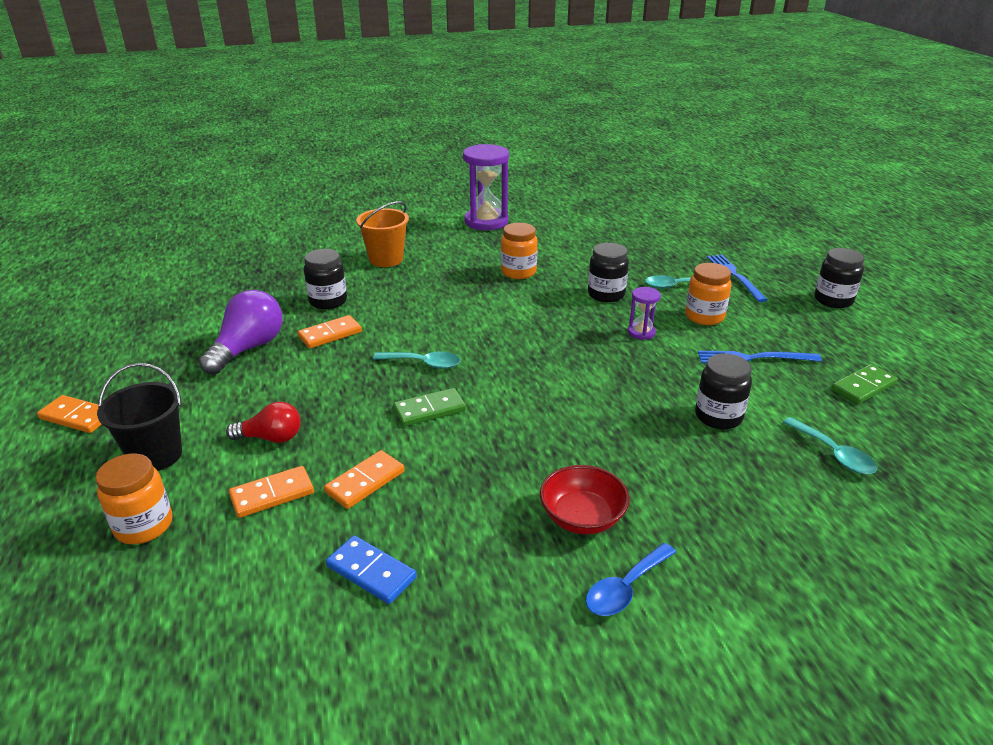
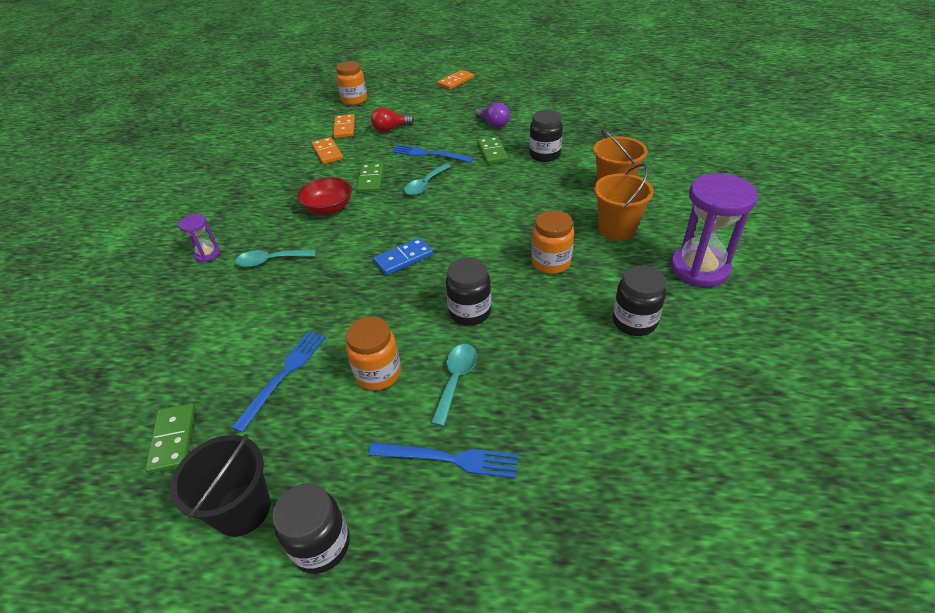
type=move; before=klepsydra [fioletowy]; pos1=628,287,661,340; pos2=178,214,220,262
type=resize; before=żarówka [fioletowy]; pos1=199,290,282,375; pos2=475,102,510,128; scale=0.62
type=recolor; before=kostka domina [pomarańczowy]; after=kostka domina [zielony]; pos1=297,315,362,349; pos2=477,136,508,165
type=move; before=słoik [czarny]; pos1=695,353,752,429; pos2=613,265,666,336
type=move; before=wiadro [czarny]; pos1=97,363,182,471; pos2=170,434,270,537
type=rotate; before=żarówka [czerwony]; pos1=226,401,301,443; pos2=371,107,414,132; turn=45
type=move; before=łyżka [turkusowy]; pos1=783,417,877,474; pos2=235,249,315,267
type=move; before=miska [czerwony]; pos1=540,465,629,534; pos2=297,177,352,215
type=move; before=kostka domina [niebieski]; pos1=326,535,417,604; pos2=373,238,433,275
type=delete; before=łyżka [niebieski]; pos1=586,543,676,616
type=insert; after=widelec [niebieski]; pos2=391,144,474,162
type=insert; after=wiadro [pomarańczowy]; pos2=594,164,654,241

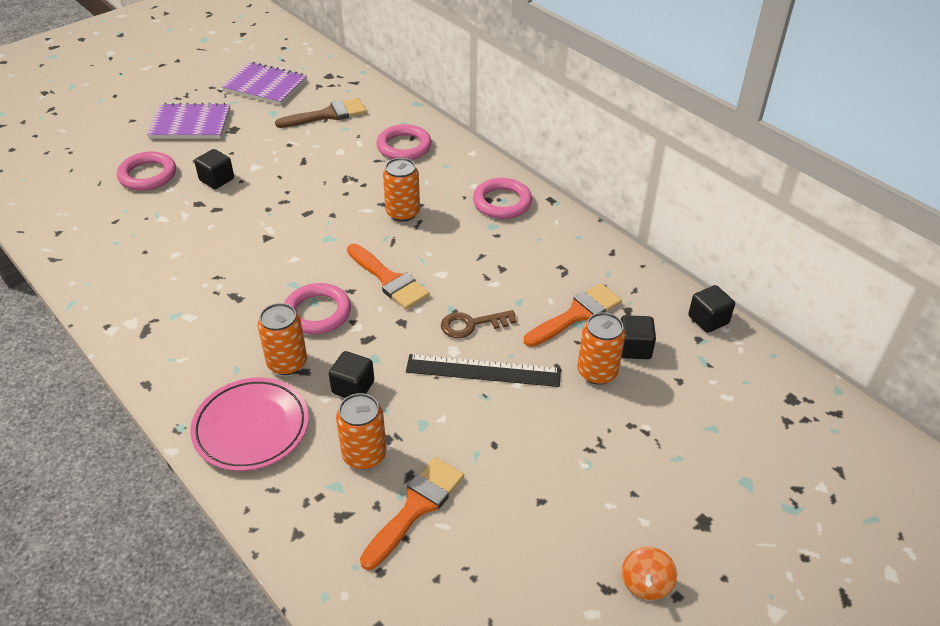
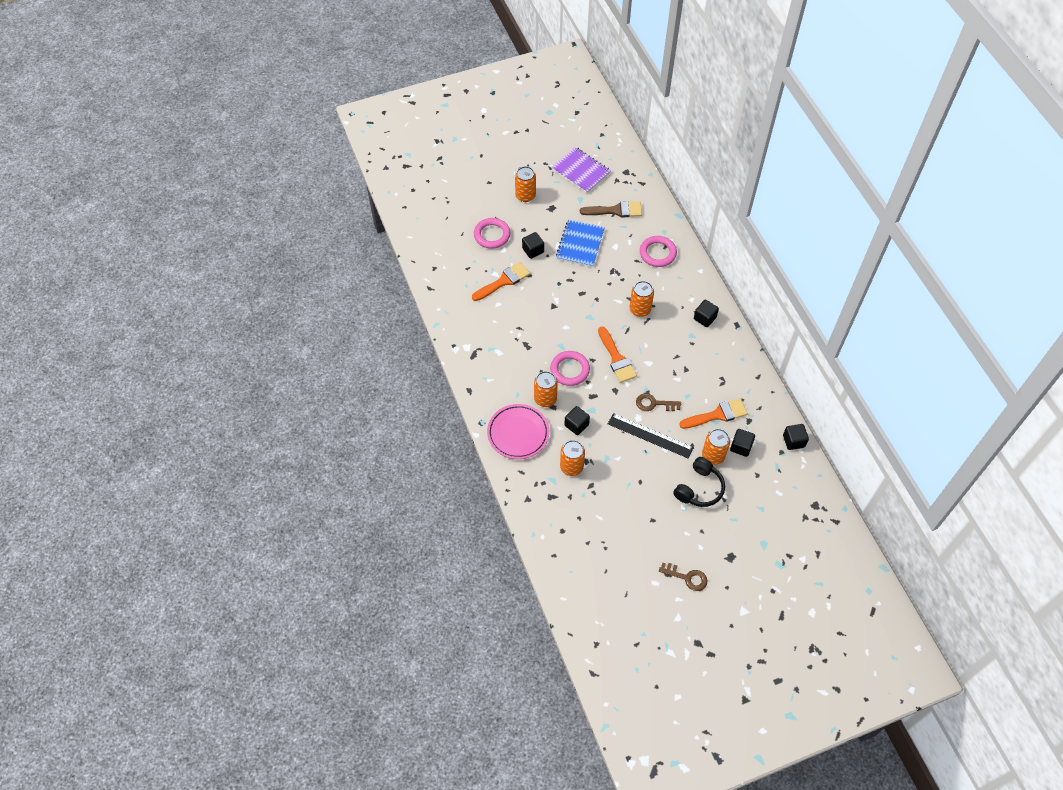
type=replace; before=zeszyt [fioletowy]; after=puszka [pomarańczowy]; pos1=147,103,230,139; pos2=515,166,536,202
type=replace; before=pierścień [różowy]; after=sześcian [czarny]; pos1=473,178,532,219; pos2=694,300,719,327
type=move; before=pędzel [pomarańczowy]; pos1=360,457,464,570; pos2=472,262,530,301
type=replace; before=bączek [pomarańczowy]; after=klucz [brązowy]; pos1=622,547,677,600; pos2=659,562,707,591
type=insert; after=zeszyt [niebieski]; pos2=556,220,605,267
type=insert; after=słuchawki [czarny]; pos2=673,457,725,507

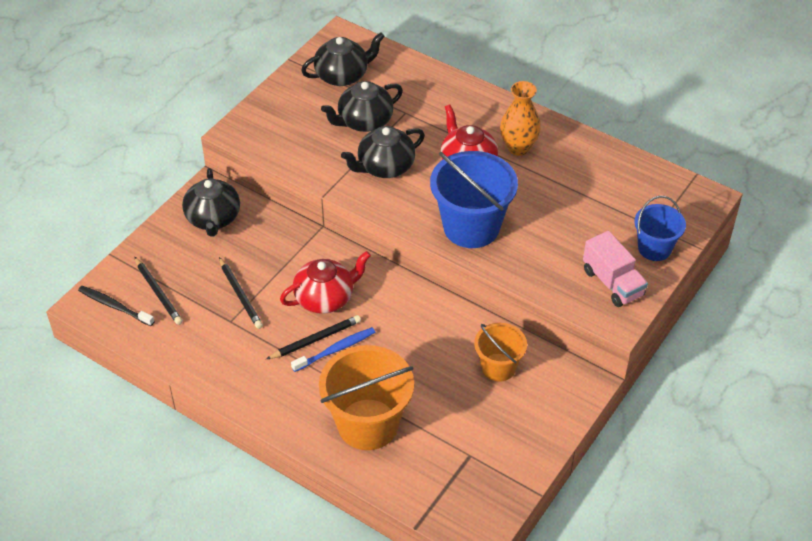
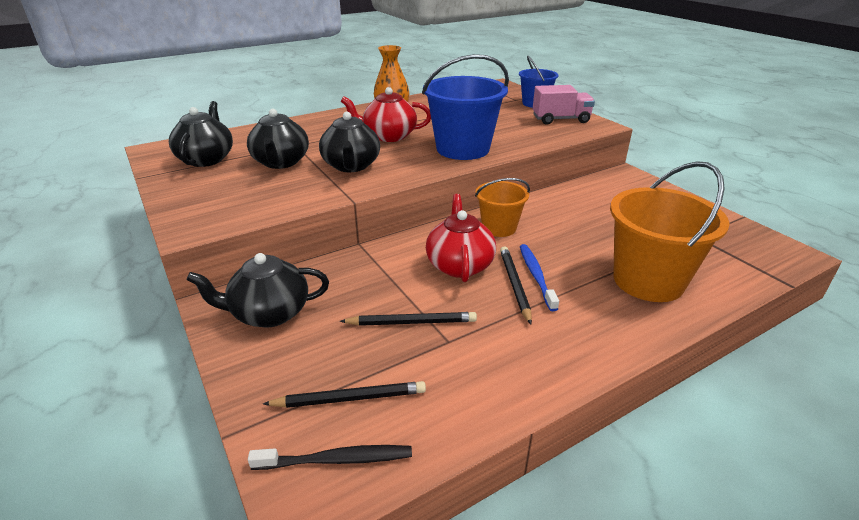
type=rotate; before=imbryk [czarny]; pos1=182,168,240,237; pos2=186,253,329,328; turn=150
type=rotate; before=szczoteczka do zębów [czarny]; pos1=78,286,155,326; pos2=248,445,412,470; turn=-150
type=move; before=wiadro [pomarańczowy]; pos1=474,323,527,382; pos2=475,178,530,237

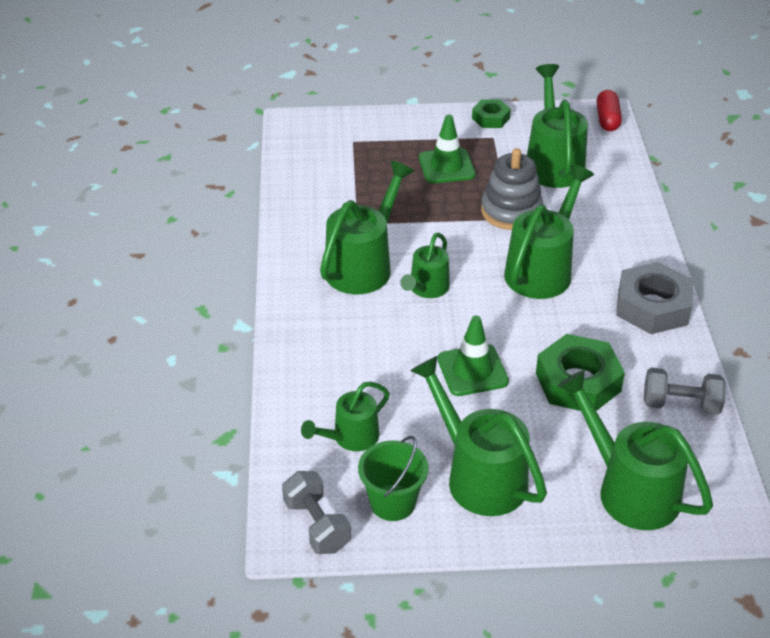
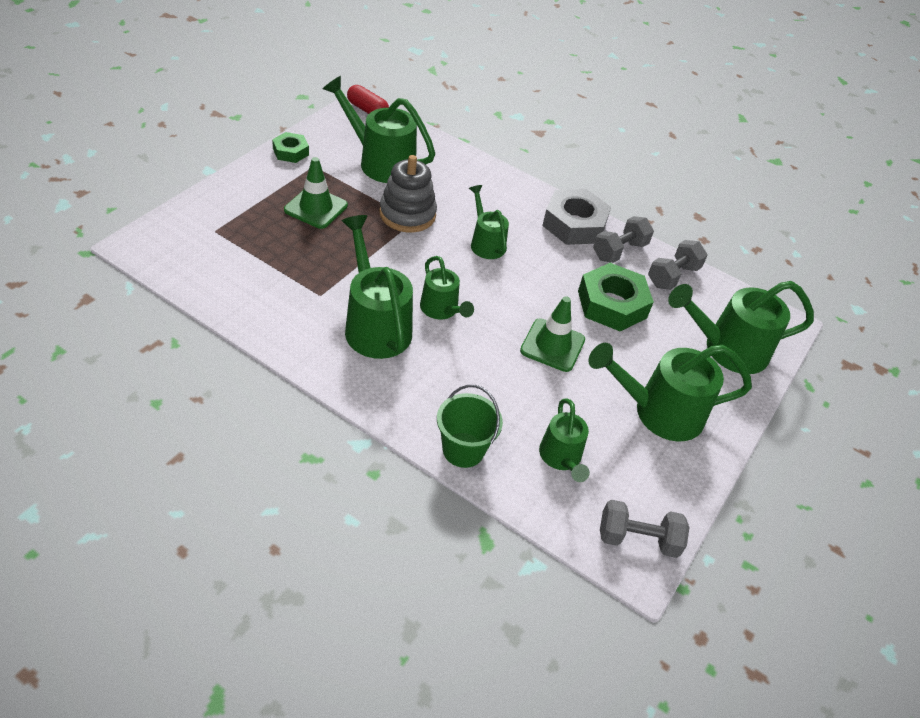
type=resize; before=konewka [zielony]; pos1=504,164,594,299; pos2=469,185,509,259; scale=0.59
type=move; before=wiadro [zielony]; pos1=358,436,429,521; pos2=437,385,503,468
type=insert; after=hantel [szary]; pos2=593,216,654,263

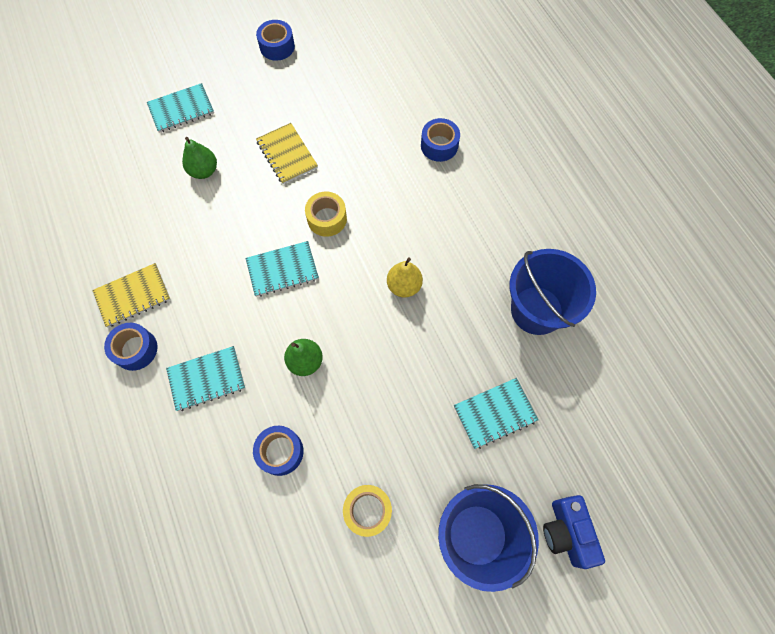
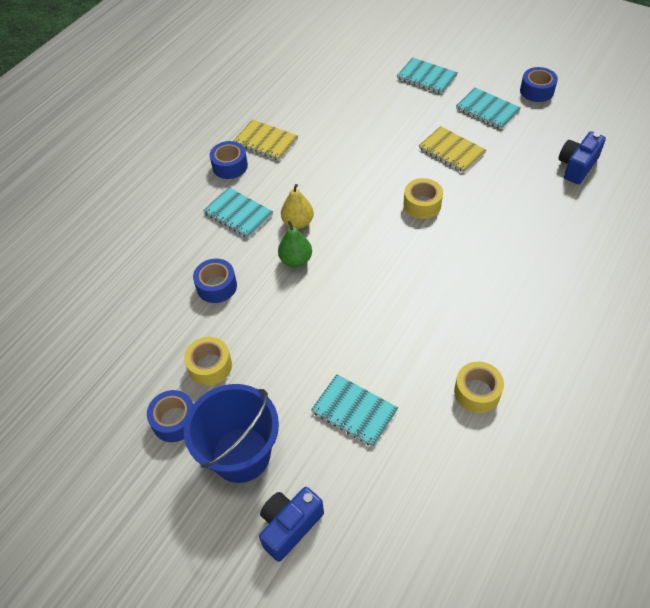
type=move; before=taśma klejąca [niebieski]; pos1=421,118,460,162; pos2=147,390,193,442
type=rotate; before=zeszyt [żółty]; pos1=256,123,318,184; pos2=419,126,486,173; turn=-75
type=delete; before=gruszka [zielony]; pos1=182,137,217,179
type=move; before=zeszyt [turkusowy]; pos1=246,241,319,297; pos2=456,88,521,129
type=replace; before=wiadro [niebieski]; after=taśma klejąca [żółty]; pos1=510,249,596,335; pos2=454,362,504,413
type=move; before=gruszka [żółty]; pos1=387,258,423,297; pos2=281,184,314,229
type=insert; after=aparat fotograficzny [niebieski]; pos2=559,131,606,184

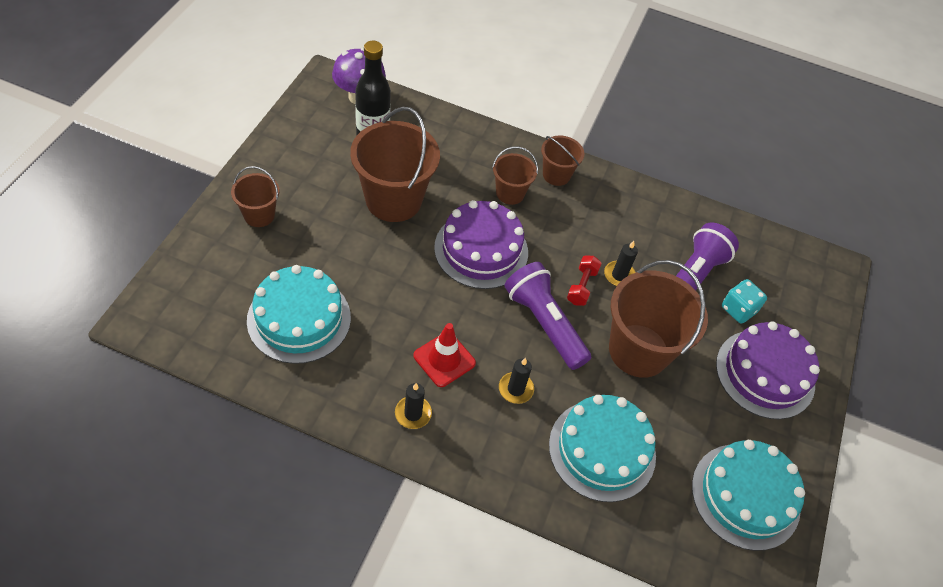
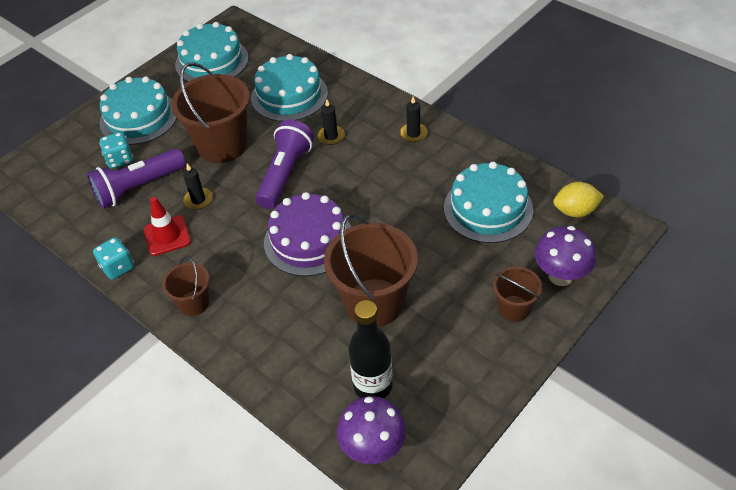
type=delete; before=wiadro [brązowy]; pos1=492,147,538,205
type=delete; before=hantel [czerwony]; pos1=567,256,602,306
type=rotate; before=latarka [fioletowy]; pos1=504,262,591,370; pos2=256,120,314,209; turn=-150
type=recolor; before=tort [fioletowy]; after=tort [turkusowy]; pos1=716,321,820,419; pos2=100,76,177,145
type=move; before=pachołek [czerwony]; pos1=413,323,476,387; pos2=143,197,191,256
type=insert; after=cytryna [żółty]; pos2=553,182,604,217
type=insert; after=grzyb [fioletowy]; pos2=535,226,596,286
type=insert; after=kostka do gry [turkusowy]; pos2=93,237,134,280

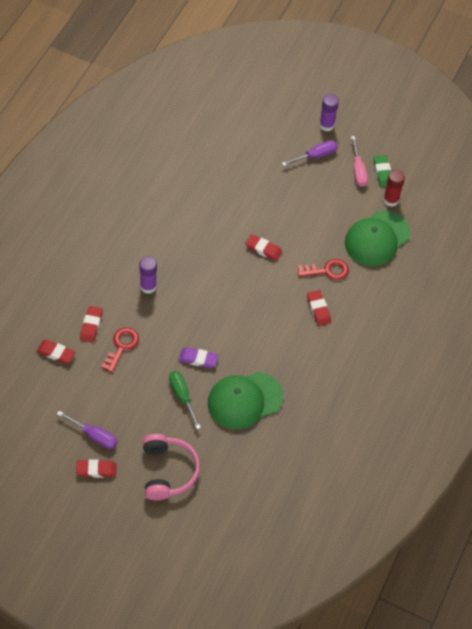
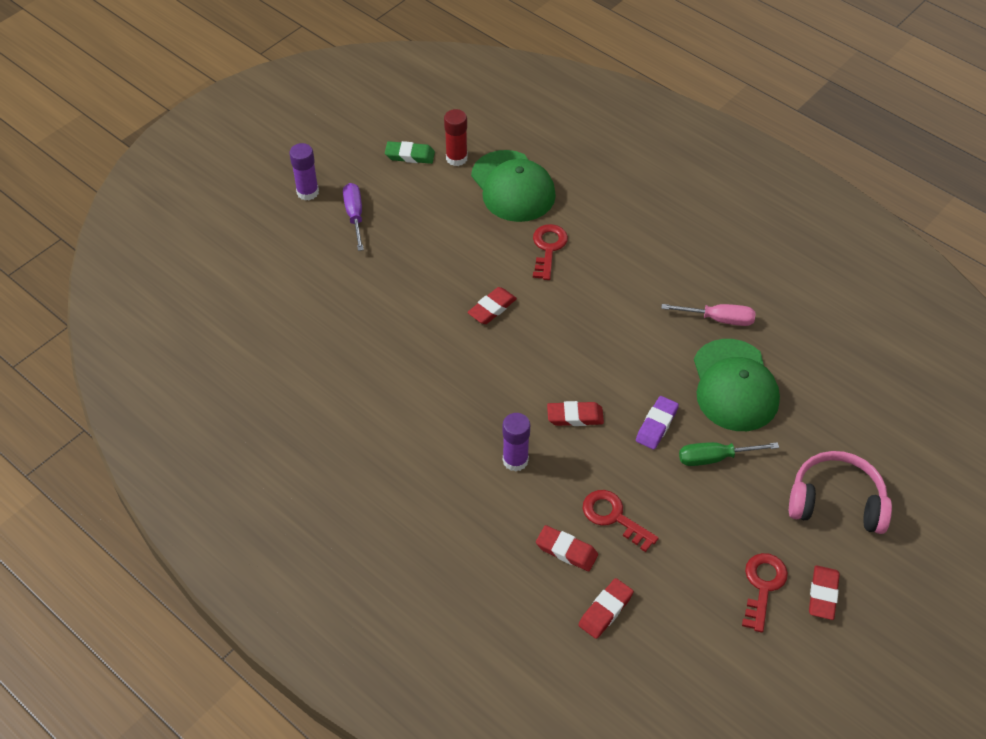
type=move; before=śrubokręt [różowy]; pos1=351,136,368,187; pos2=661,304,756,326
type=move; before=gumka do mazania [czerwony]; pos1=307,290,331,326; pos2=547,401,604,426
type=replace; before=śrubokręt [fioletowy]; after=klucz [czerwony]; pos1=57,411,117,449; pos2=742,553,788,633

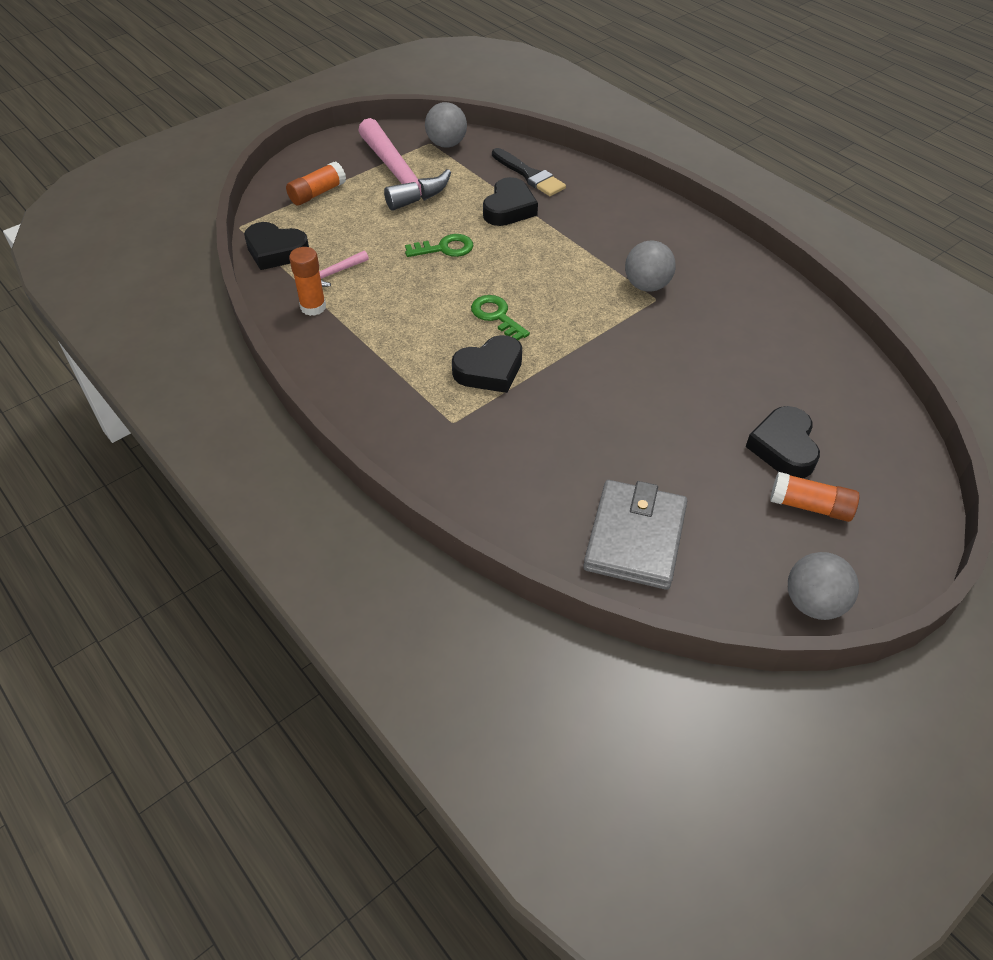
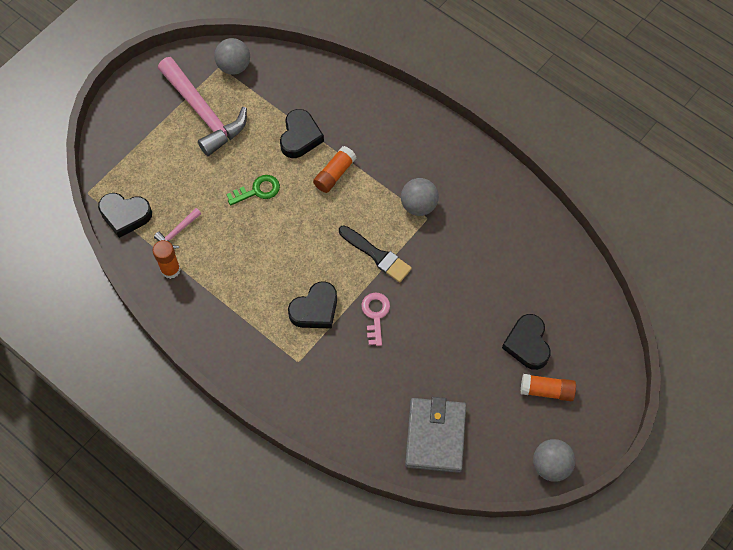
type=move; before=pędzel [czarny]; pos1=492,148,566,196; pos2=339,225,412,283
type=move; before=klej w sztyfcie [pomarańczowy]; pos1=286,162,346,205; pos2=313,146,356,193
type=delete; before=klucz [zielony]; pos1=471,295,530,340
type=insert; after=klucz [różowy]; pos2=361,293,390,346

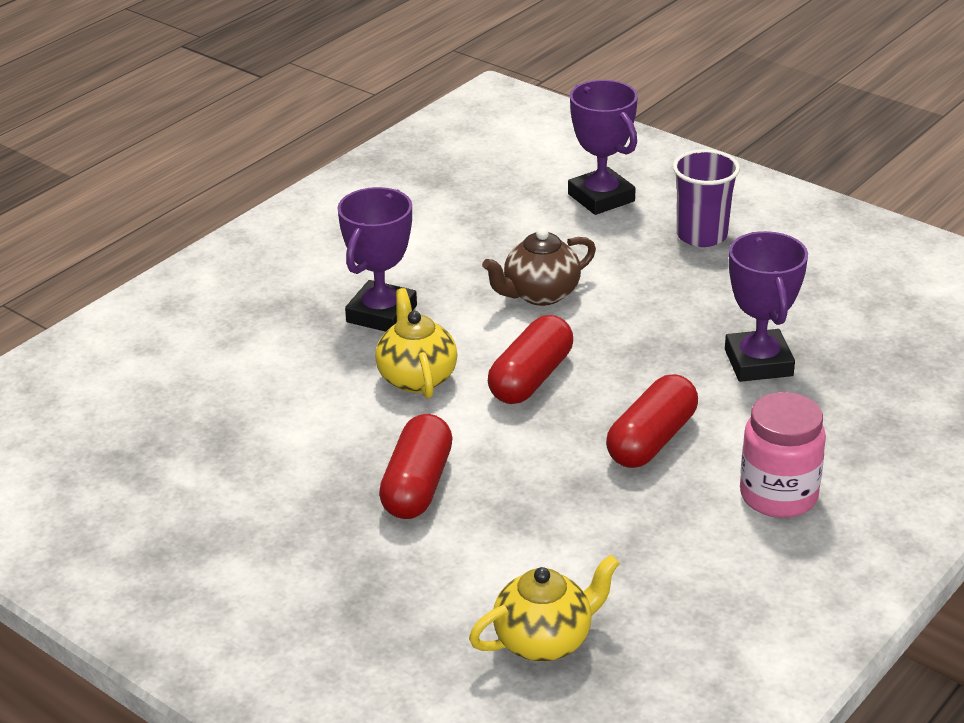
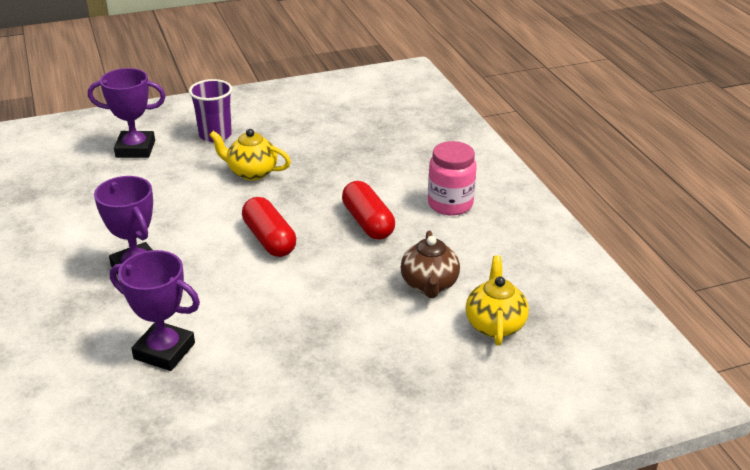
type=move; before=imbryk [brązowy]; pos1=482,228,596,306; pos2=401,231,460,298
type=move; before=puchar [fioletowy]; pos1=725,231,808,382; pos2=110,250,200,371
type=move; before=imbryk [żółty]; pos1=375,288,457,398; pos2=209,129,291,181
type=delete; before=kapsułka [czerwony]; pos1=379,414,452,519

